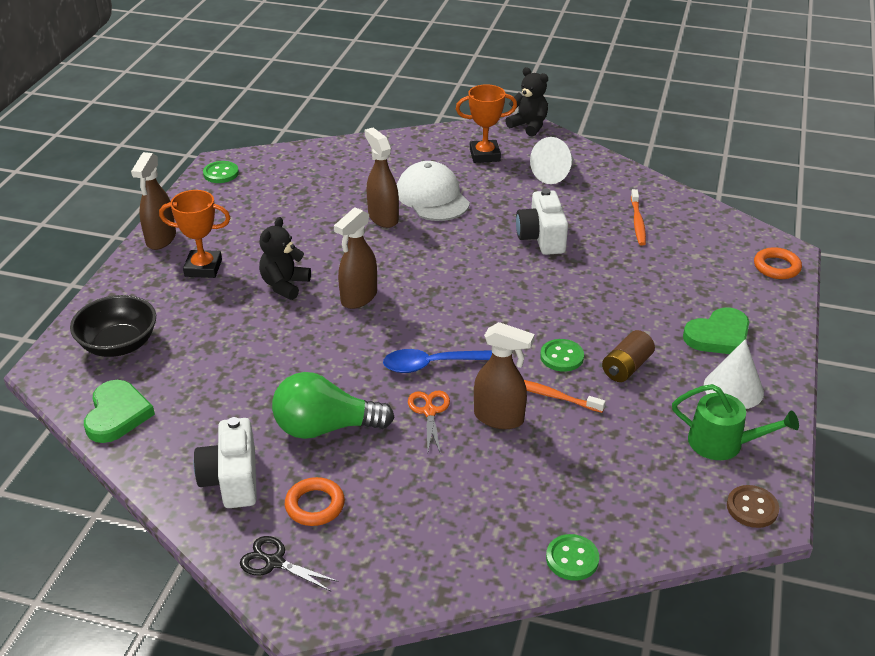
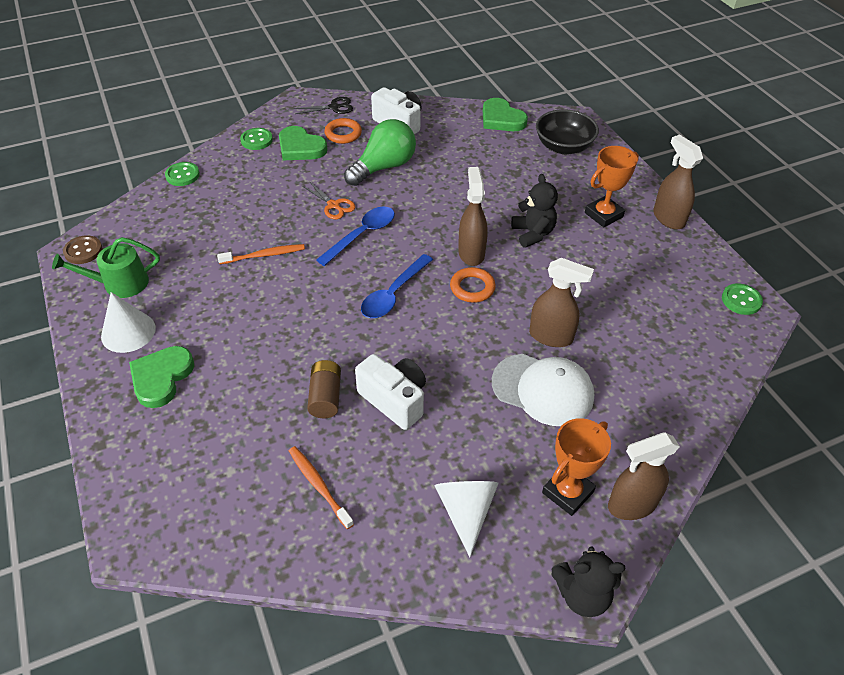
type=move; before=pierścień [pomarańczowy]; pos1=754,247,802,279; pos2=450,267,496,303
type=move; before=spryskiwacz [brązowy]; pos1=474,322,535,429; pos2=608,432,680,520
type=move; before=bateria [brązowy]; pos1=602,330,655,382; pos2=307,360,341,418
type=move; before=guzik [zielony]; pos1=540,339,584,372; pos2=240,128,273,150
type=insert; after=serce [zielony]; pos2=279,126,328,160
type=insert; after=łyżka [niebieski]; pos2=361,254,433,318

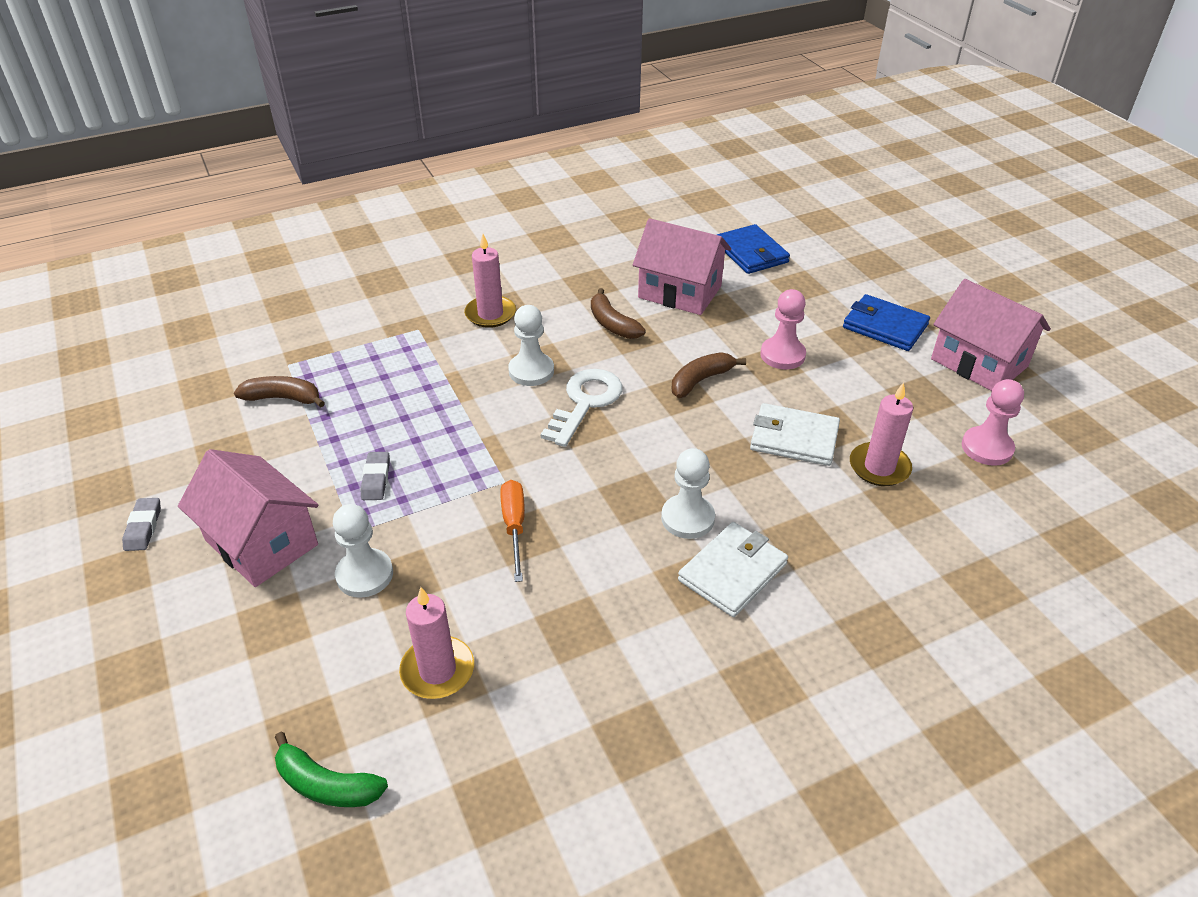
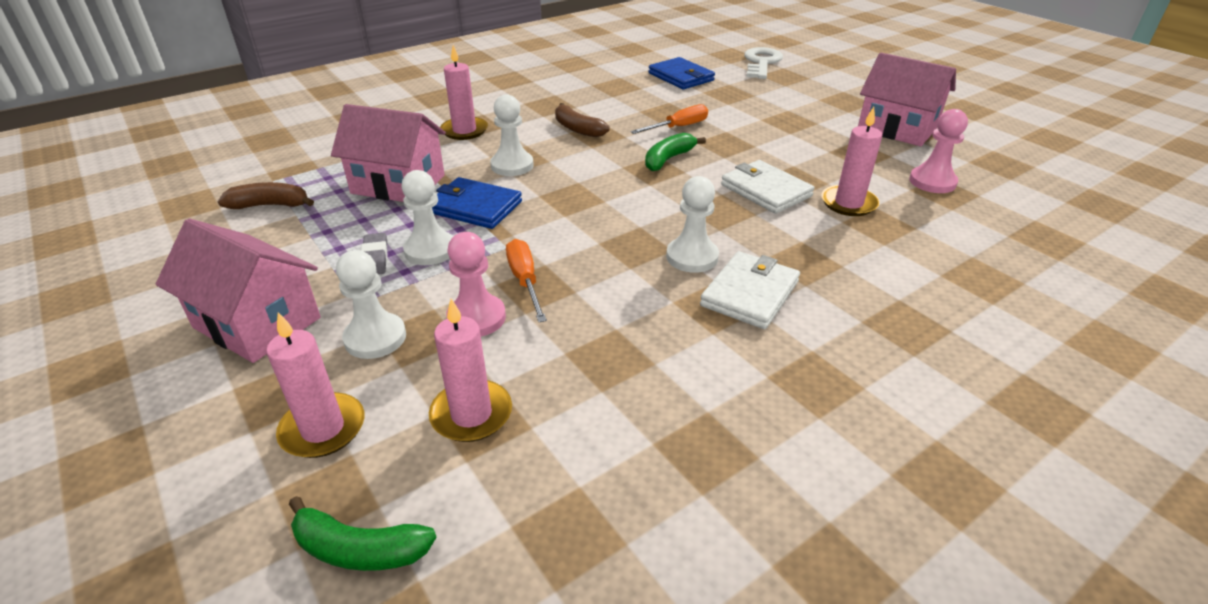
type=move; before=domek [różowy]; pos1=633,218,731,315; pos2=331,104,446,202
type=move; before=pionek [różowy]; pos1=760,289,806,369; pos2=446,232,506,336
type=move; before=portfel [niebieski]; pos1=843,294,930,351; pos2=432,177,522,229
type=recolor; before=banan [brązowy]; after=banan [zielony]; pos1=672,352,746,398; pos2=645,133,706,171
type=move; before=klucz [biały]; pos1=541,369,622,447; pos2=744,47,783,79
type=rotate; before=portfel [biały]; pos1=750,403,840,466; pos2=721,160,815,214; turn=45
type=delete; before=gumka do mazania [szary]; pos1=122,498,161,551
type=insert; after=śrubokręt [pomarańczowy]; pos2=630,104,708,134
type=insert; after=pionek [biały]; pos2=402,170,453,265
type=insert; after=świeca [różowy]; pos2=266,312,365,458

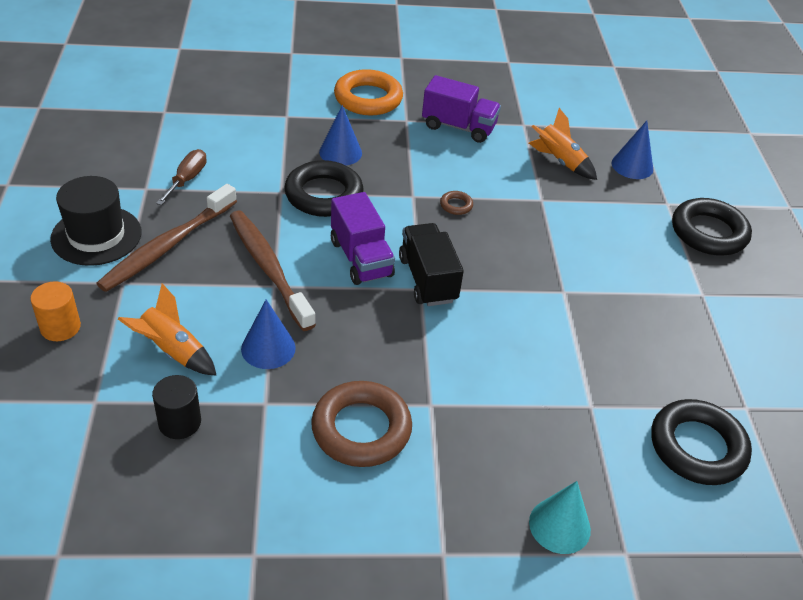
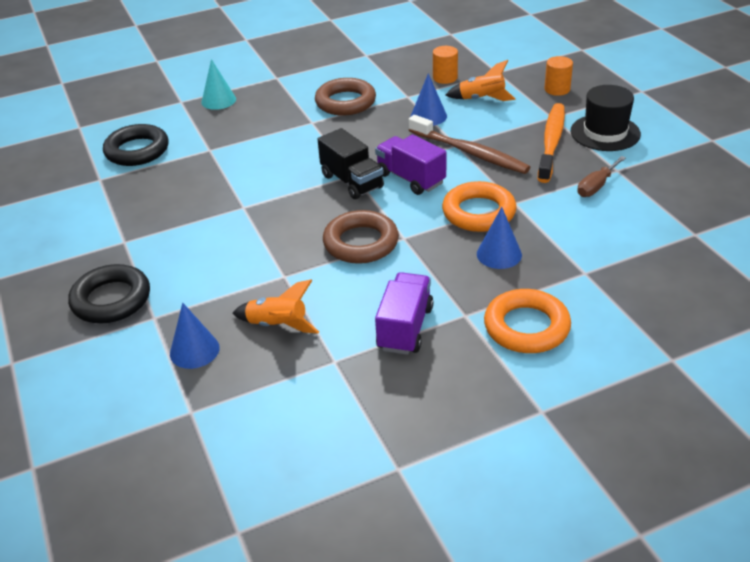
type=rotate; before=ciężarówka [fioletowy]; pos1=422,75,501,143; pos2=375,272,433,355; turn=105
type=rotate; before=śrubokręt [brązowy]; pos1=156,149,207,205; pos2=577,156,626,197; turn=45
type=recolor; before=pierścień [czarny]; after=pierścień [pomarańczowy]; pos1=284,160,364,217; pos2=442,181,517,232
type=recolor; before=szczoteczka do zębów [brązowy]; after=szczoteczka do zębów [pomarańczowy]; pos1=96,184,237,292; pos2=538,103,565,183
type=resize; before=pierścień [brązowy]; pos1=440,191,473,215; pos2=323,210,399,264; scale=2.34
type=recolor; before=walec [czarny]; after=walec [pomarańczowy]; pos1=152,375,201,439; pos2=433,46,458,84

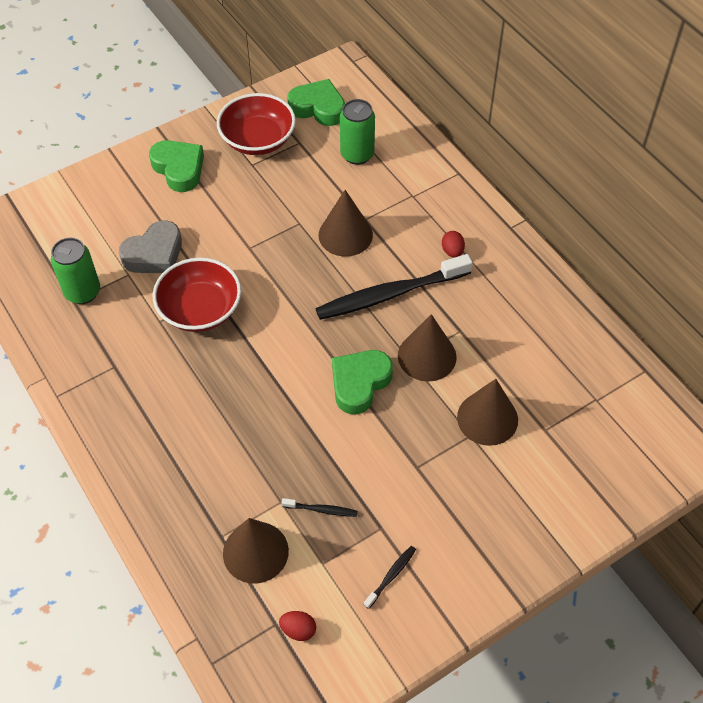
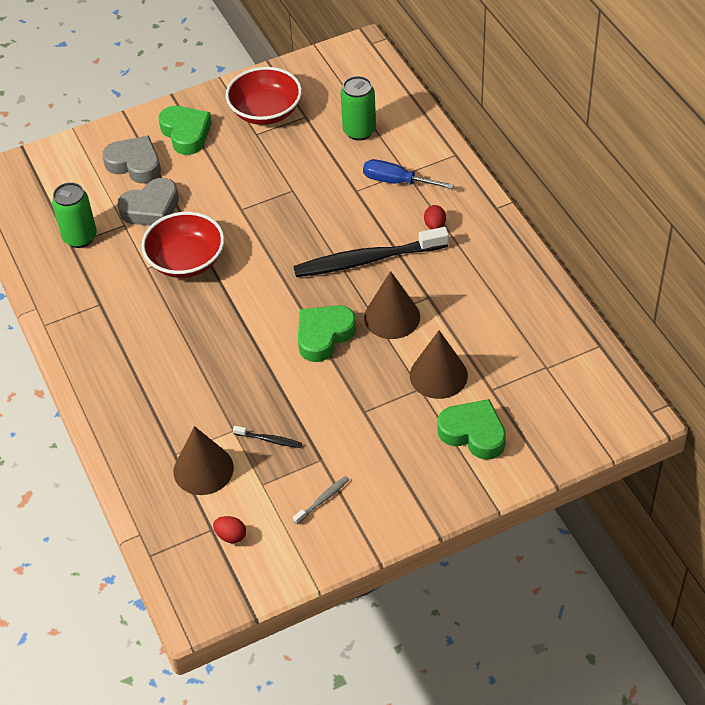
type=move; before=serce [zielony]; pos1=287,79,345,126; pos2=437,399,506,460
type=delete; before=stożek [brązowy]; pos1=319,190,373,257
type=recolor; before=szczoteczka do zębów [czarny]; after=szczoteczka do zębów [szary]; pos1=364,546,416,609; pos2=293,476,349,524
type=insert; after=serce [szary]; pos2=102,136,161,183
type=insert; after=śrubokręt [niebieski]; pos2=363,159,454,189

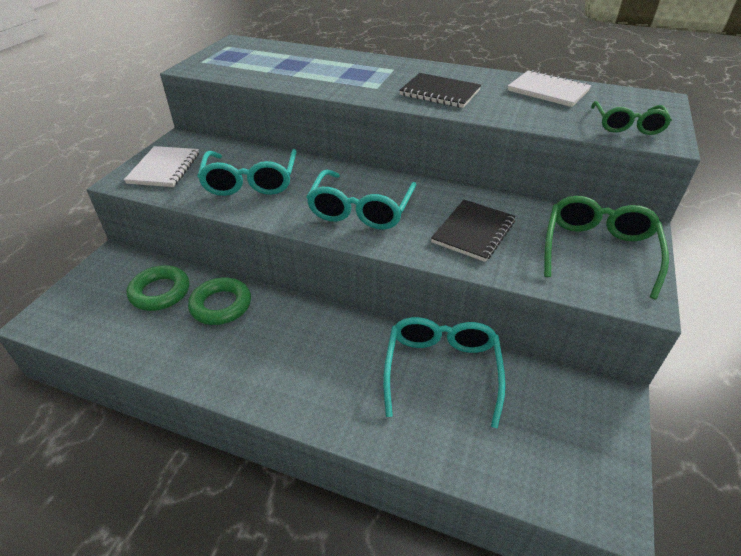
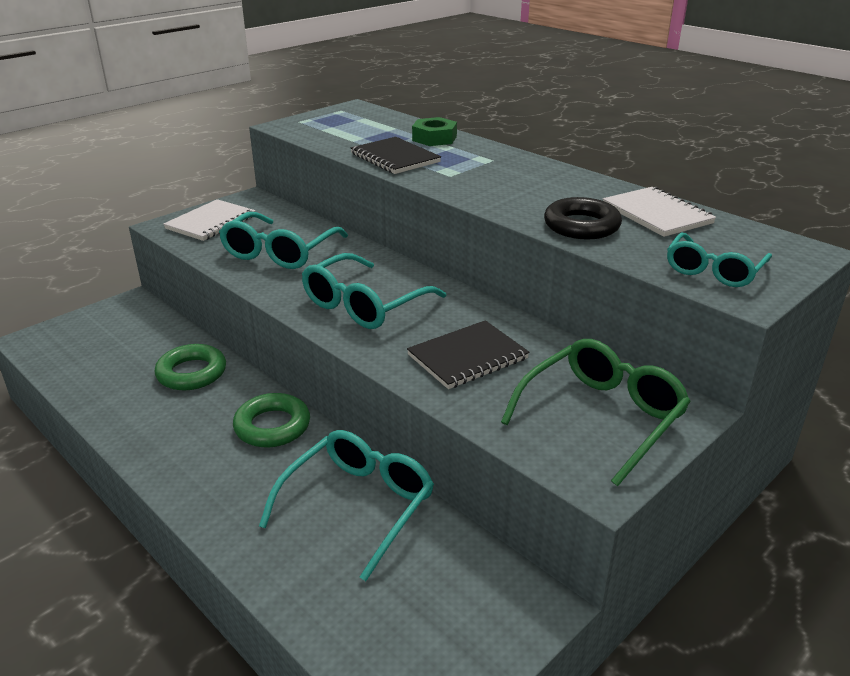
type=move; before=zeszyt [czarny]; pos1=399,73,481,108; pos2=351,137,441,174
type=recolor; before=okulary [zielony]; after=okulary [turkusowy]; pos1=591,101,672,135; pos2=667,232,772,287
type=move; before=pierścień [zielony]; pos1=127,265,189,311; pos2=233,393,310,447
type=insert; after=nakrętka [zielony]; pos2=412,117,457,146
type=insert; after=pierścień [czarny]; pos2=544,197,622,239

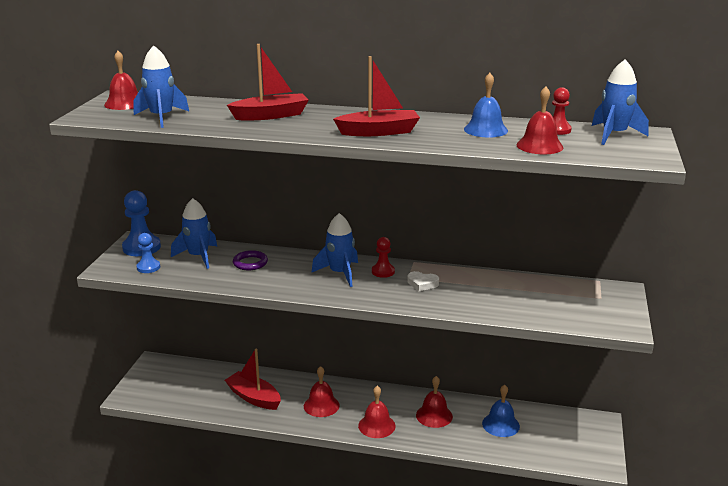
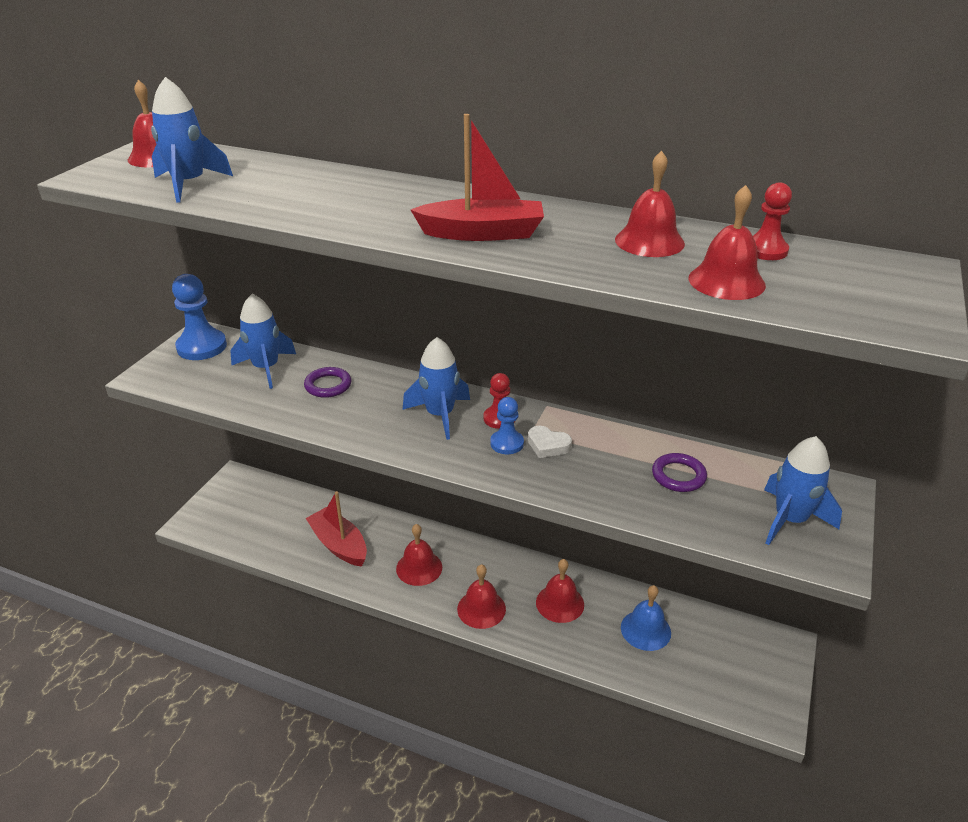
type=delete; before=łódka [czerwony]; pos1=227,44,309,121
type=move; before=rakieta [niebieski]; pos1=592,59,649,145; pos2=764,436,842,545
type=recolor; before=dzwonek [niebieski]; after=dzwonek [czerwony]; pos1=464,73,508,137; pos2=615,151,685,257
type=move; before=pionek [niebieski]; pos1=136,233,160,273; pos2=490,397,524,454
type=insert; after=pierścień [fioletowy]; pos2=652,453,707,492

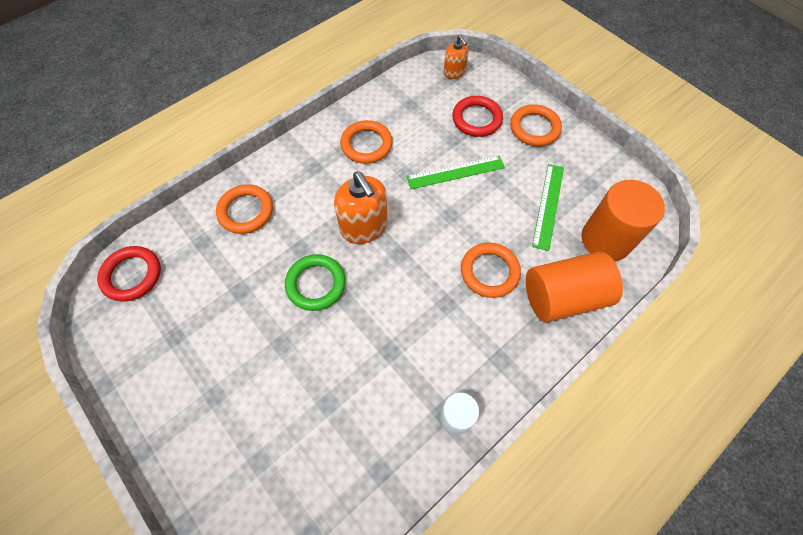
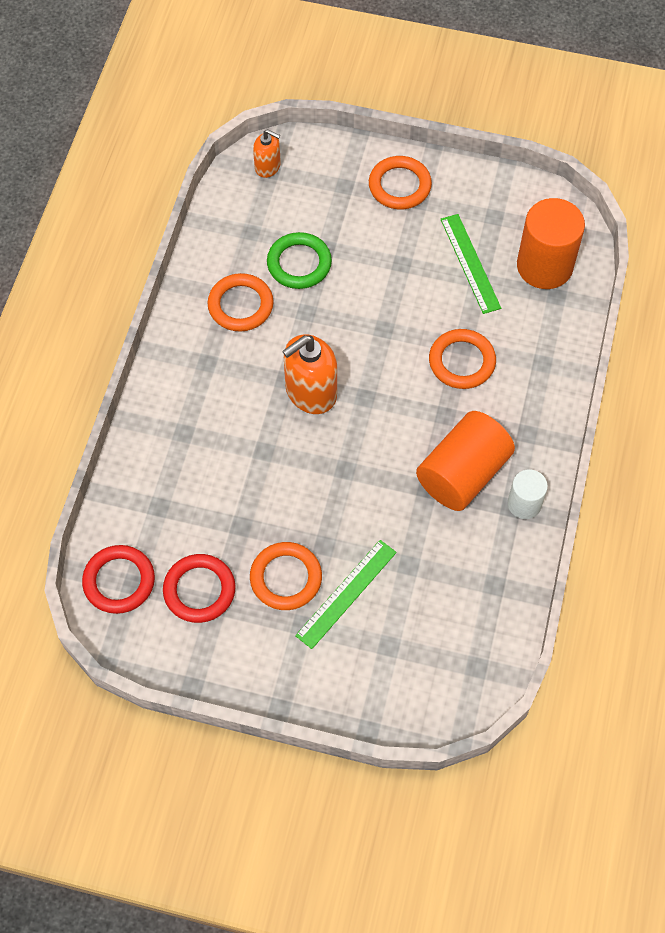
type=move; before=pierścień [czerwony]; pos1=452,96,503,137; pos2=163,554,236,623
type=move; before=linijka [zielony]; pos1=406,156,505,189; pos2=295,540,397,649
type=rotate; before=dozownik mydła [pomarańczowy]; pos1=334,172,388,244; pos2=282,334,337,414; turn=120
type=move; before=pierścień [pomarańczowy]; pos1=216,184,273,234; pos2=250,542,322,610
type=move; before=walec [pomarańczowy]; pos1=526,251,623,322; pos2=416,411,515,511
type=move; before=pierścień [zielony]; pos1=285,254,346,311; pos2=267,232,332,289

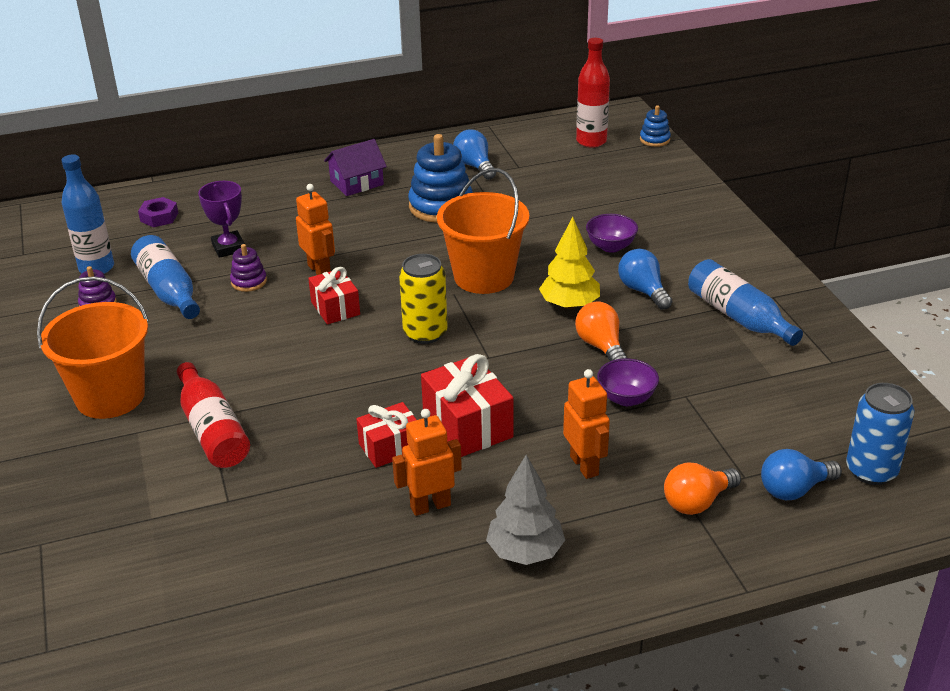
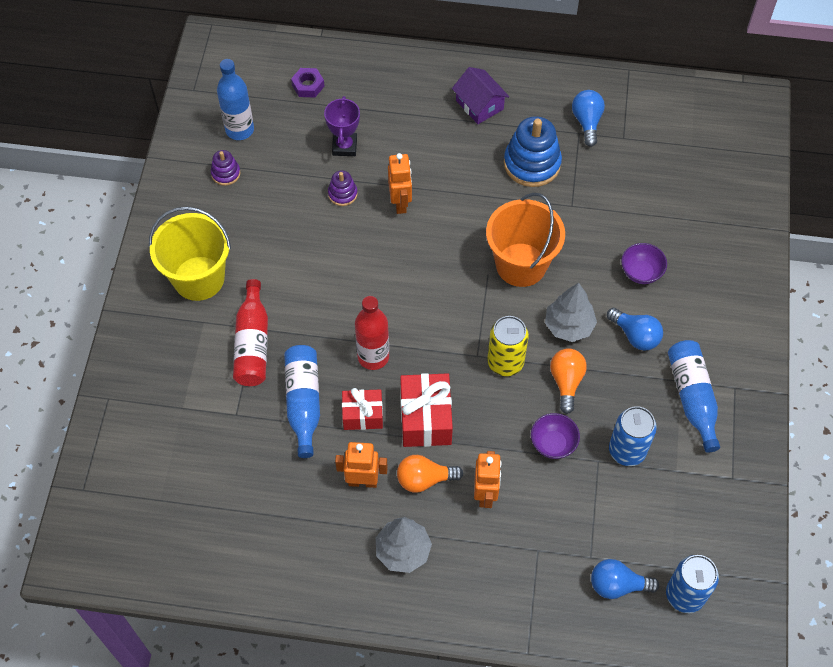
type=move; before=butelka [czerwony]; pos1=576,38,610,148; pos2=355,296,389,370
type=delete; before=zabawka nakładanka [niebieski]; pos1=640,105,671,147
type=rotate; before=domek [fioletowy]; pos1=324,139,387,196; pos2=452,67,509,124; turn=60
type=recolor; before=drzewko [żółty]; after=drzewko [szary]; pos1=539,217,600,309; pos2=545,283,597,342
type=move; before=butelka [niebieski]; pos1=131,235,200,319; pos2=284,345,320,458
type=rotate; before=żarówka [niebieski]; pos1=618,249,672,310; pos2=607,308,663,351; turn=135
type=move; before=puszka [żółty]; pos1=399,254,448,344; pos2=487,316,529,376
type=delete; before=prezent [czerwony]; pos1=308,267,360,324
type=recolor; before=wiadro [pomarańczowy]; after=wiadro [żółty]; pos1=37,276,149,419; pos2=149,207,231,301
type=move; before=żarówka [pomarańczowy]; pos1=664,462,741,515; pos2=397,455,463,493
type=insert; after=puszka [niebieski]; pos2=609,406,657,466

